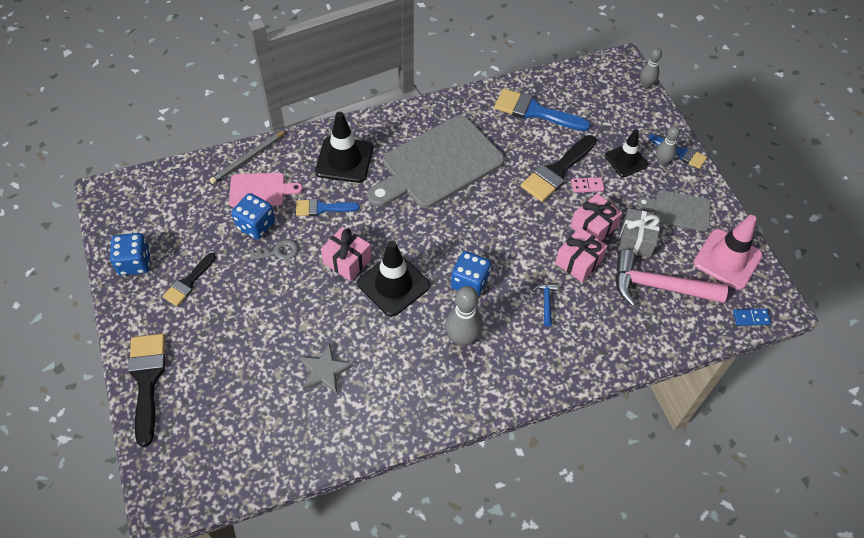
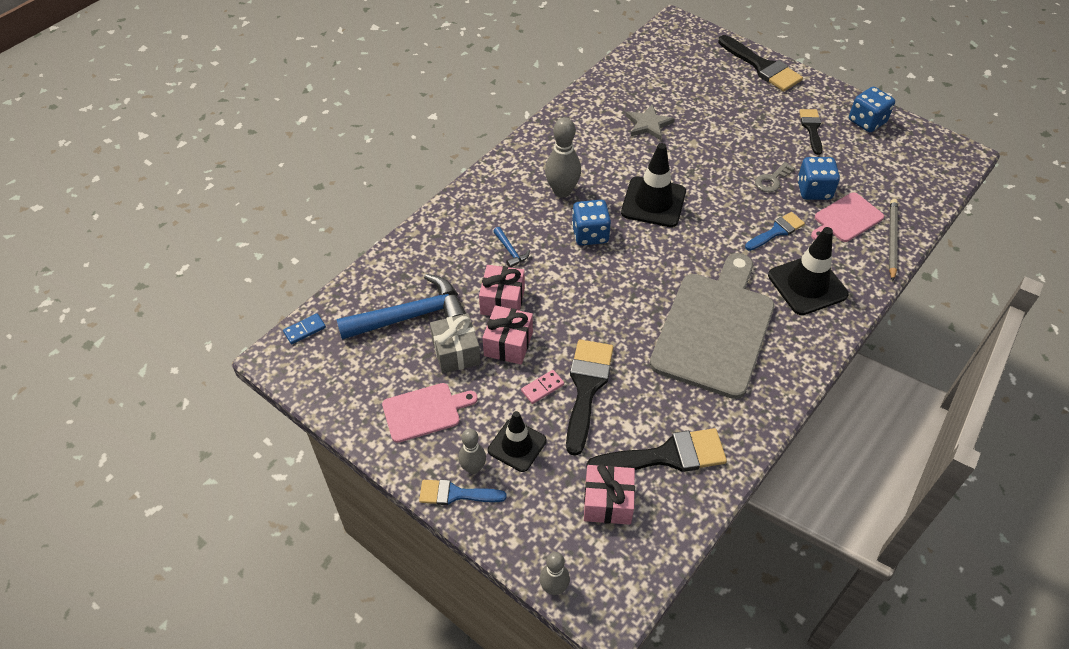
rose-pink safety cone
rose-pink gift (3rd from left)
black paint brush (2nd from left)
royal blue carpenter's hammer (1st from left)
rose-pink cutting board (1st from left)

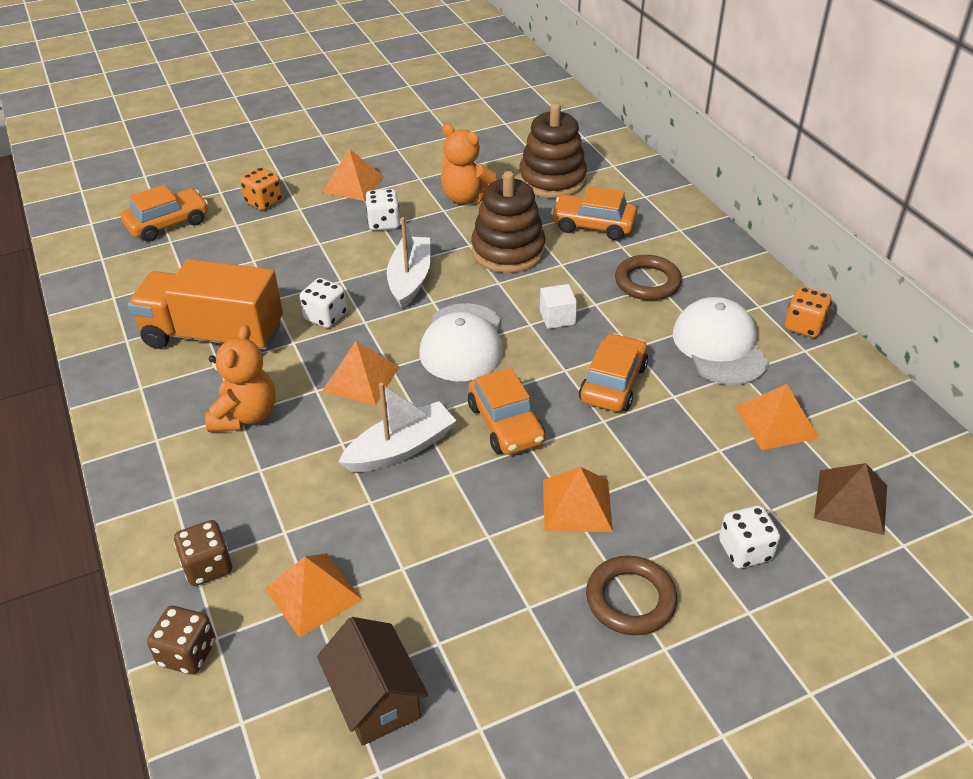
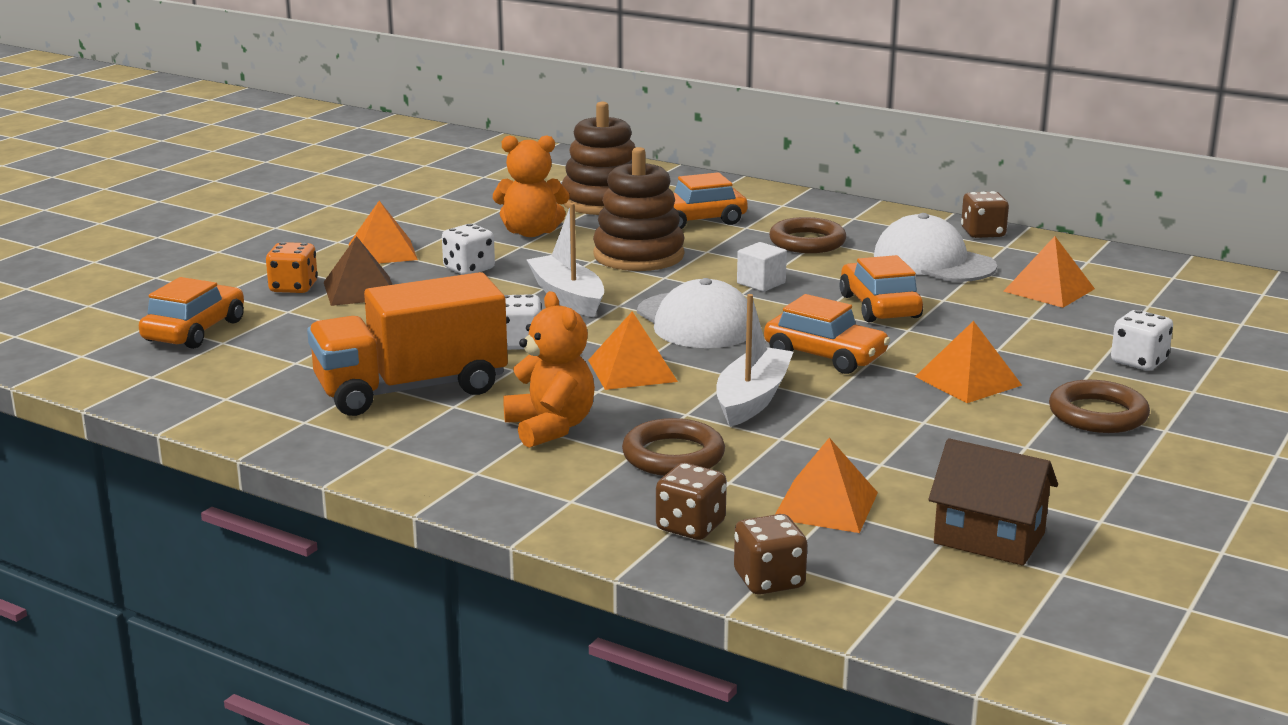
brown hoop (1st from left)
brown solid pyramid
brown dice (3rd from left)

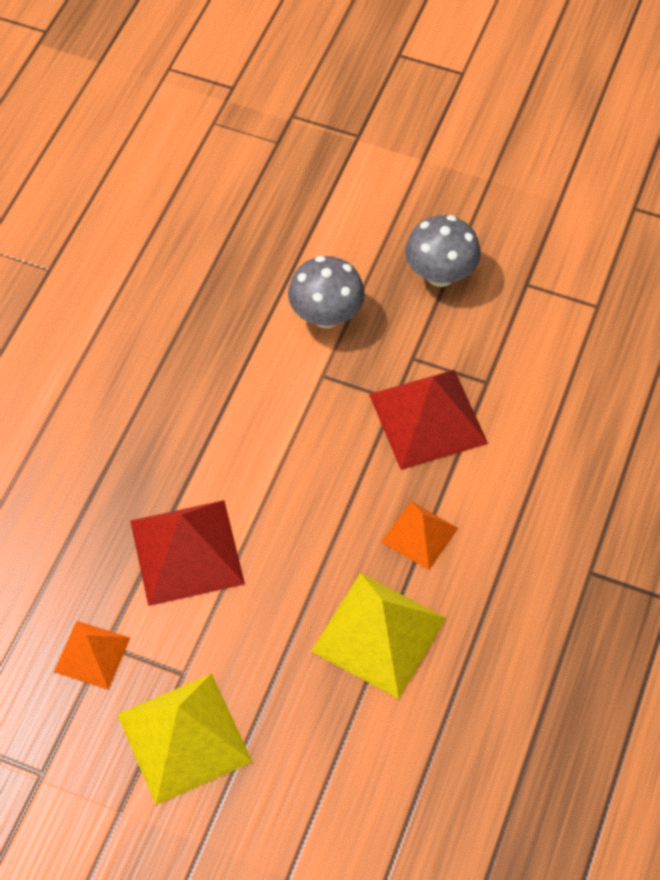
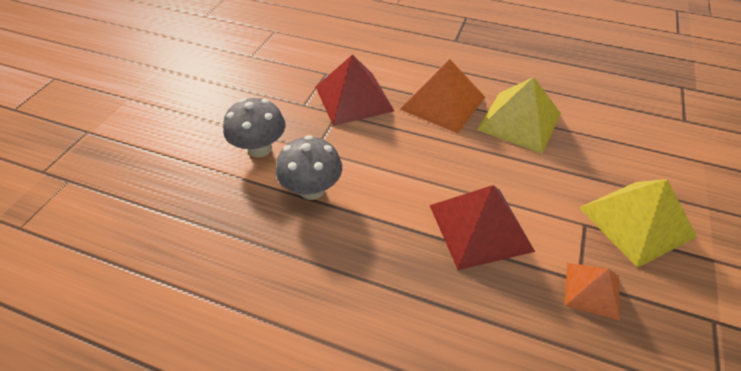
grey toadstool (2nd from left)
orange-coloured solid pyramid (1st from left)

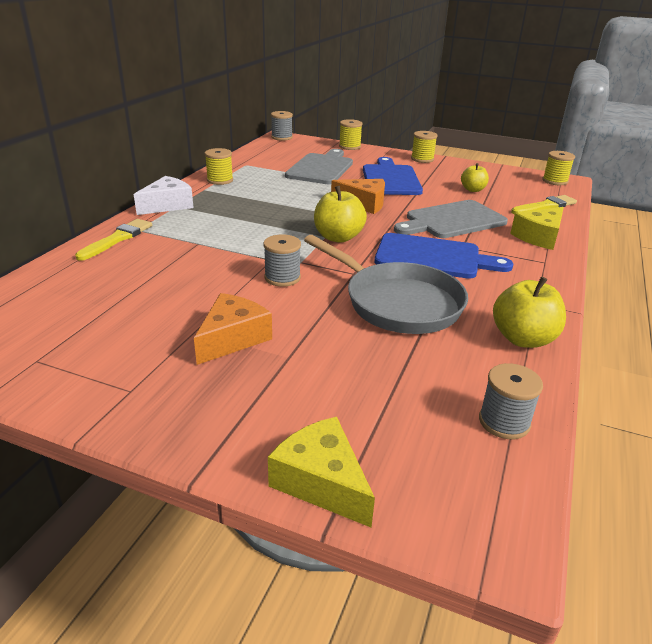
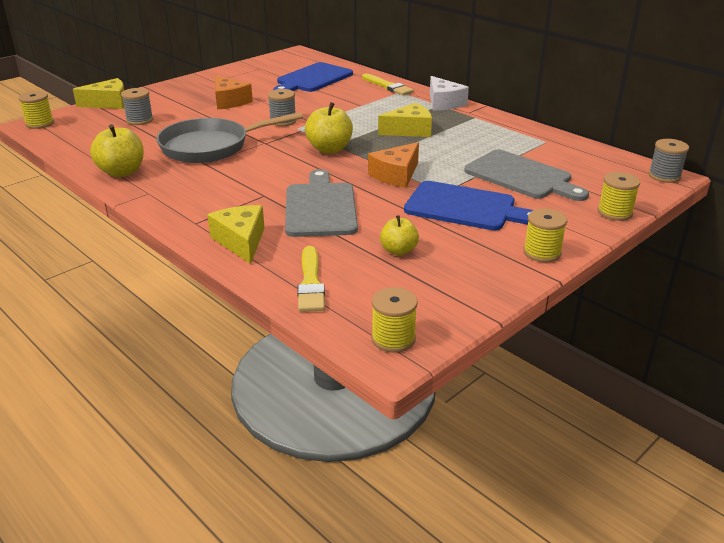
yellow cheese (3rd from left)
yellow spool (1st from left)
royal blue cutting board (1st from left)
grey spool (1st from left)

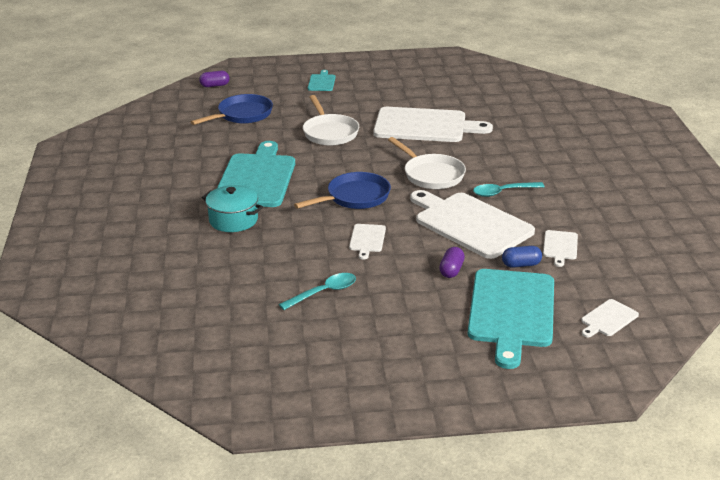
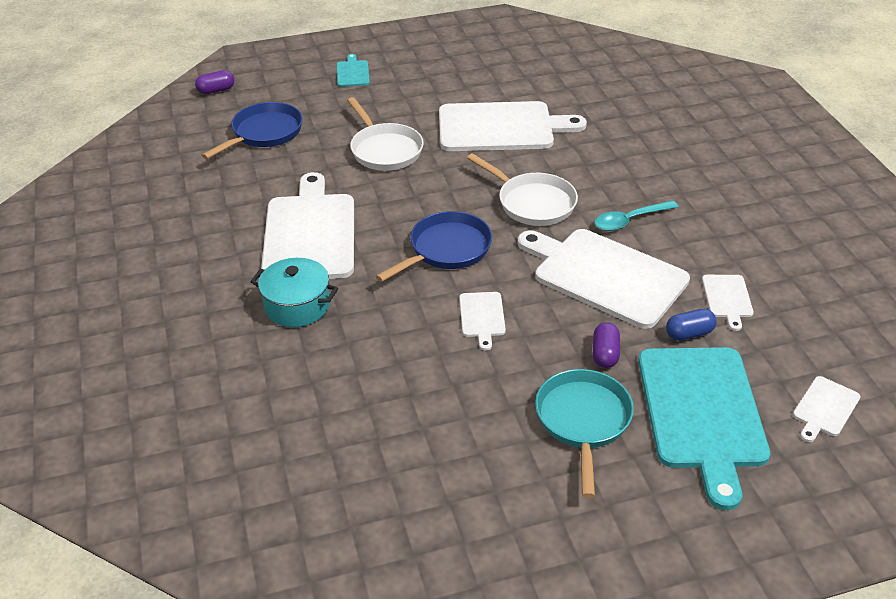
turquoise teaspoon (1st from left in the first image)
turquoise skillet
pure white cutting board (1st from left)

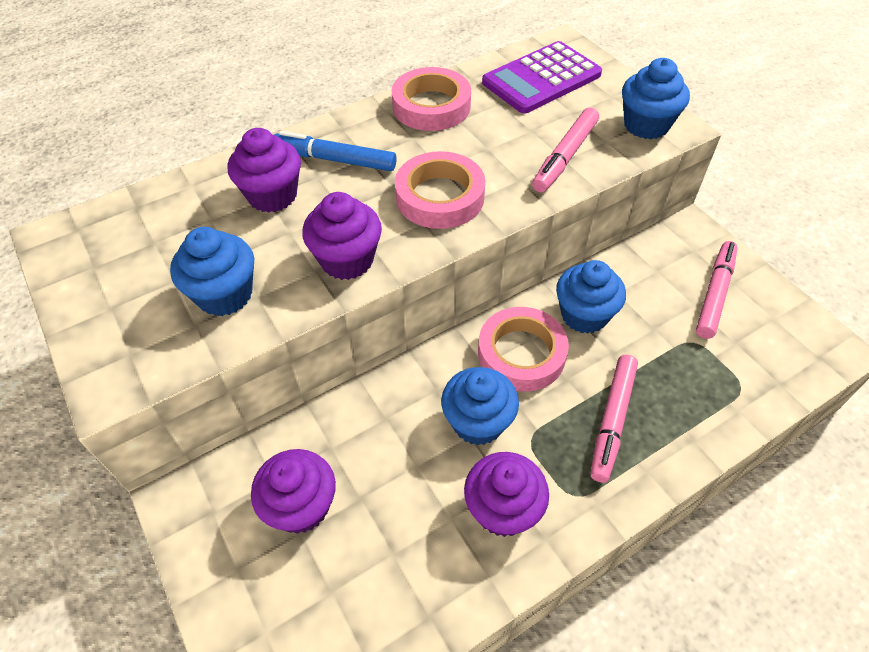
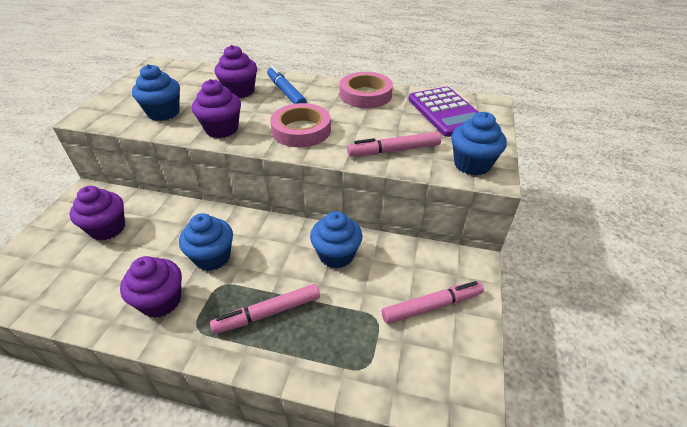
rose-pink roll of tape (3rd from left in the first image)
royal purple adding machine

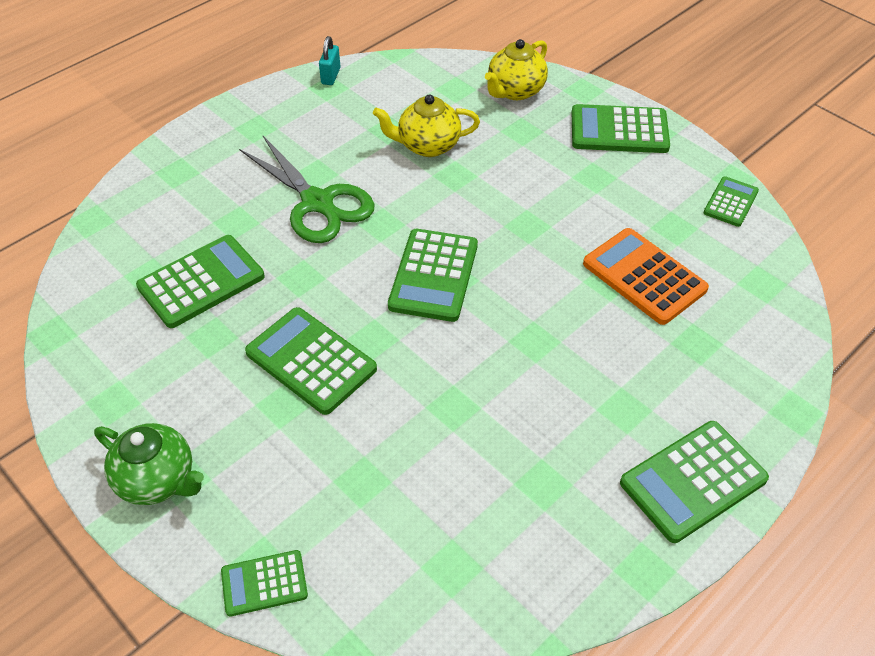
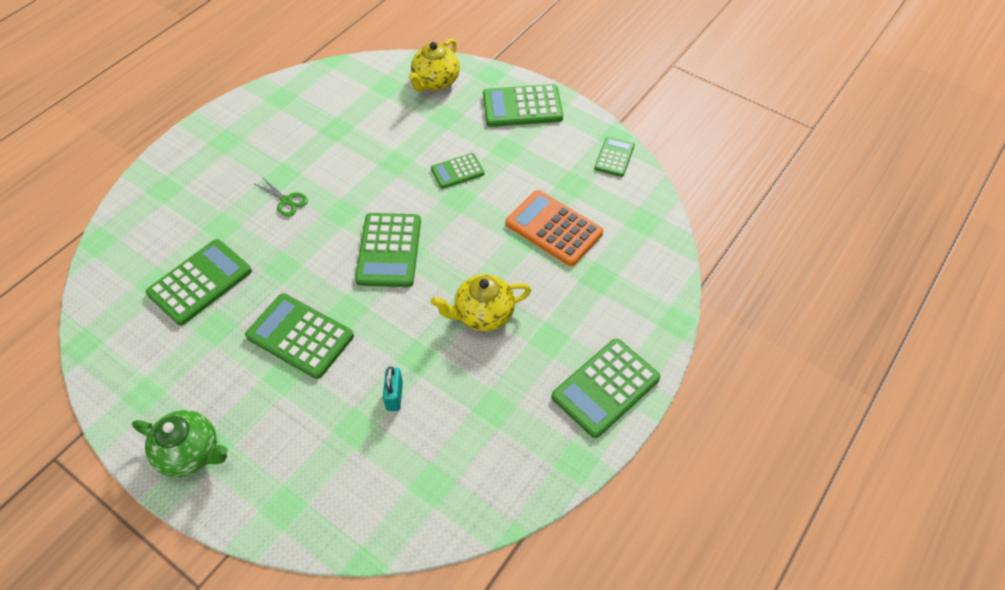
green adding machine (4th from left)
turquoise small lock
yellow teapot (2nd from left)
green shears

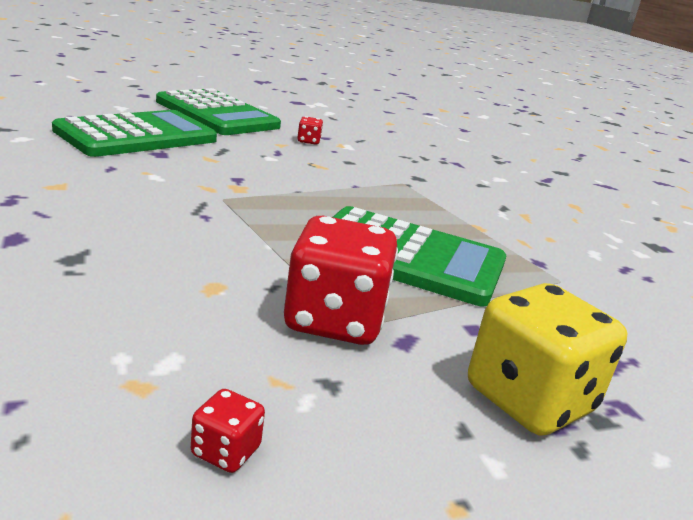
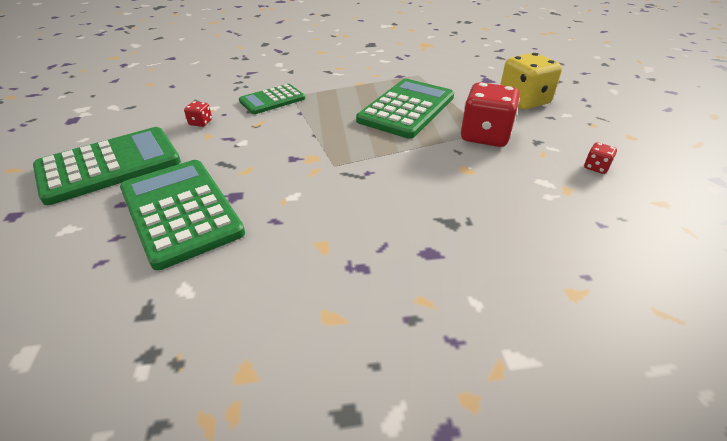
green adding machine (3rd from left)

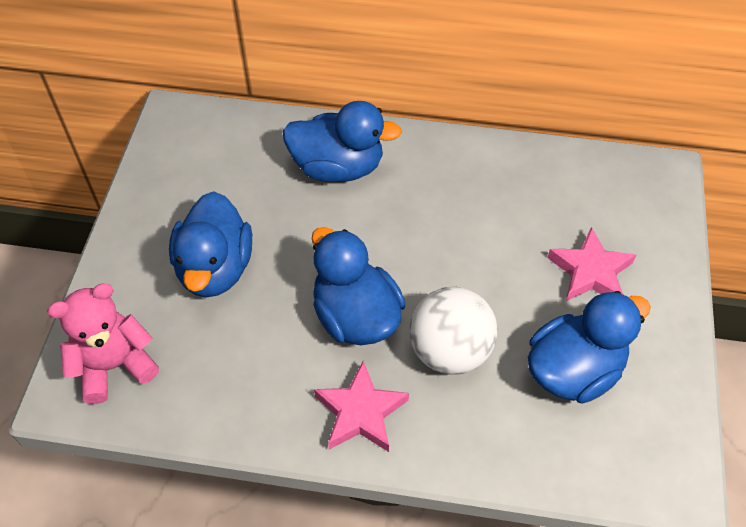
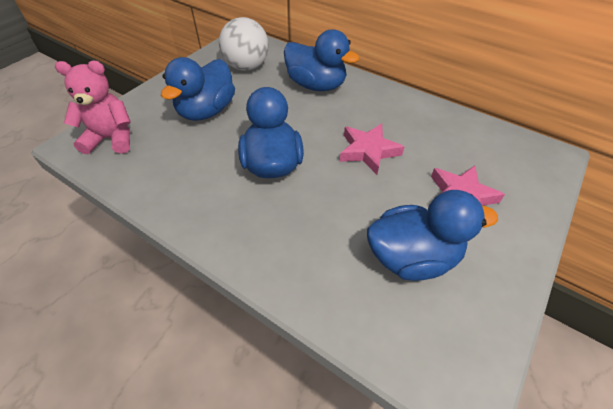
rose-pink star shape (1st from left)
pure white ball

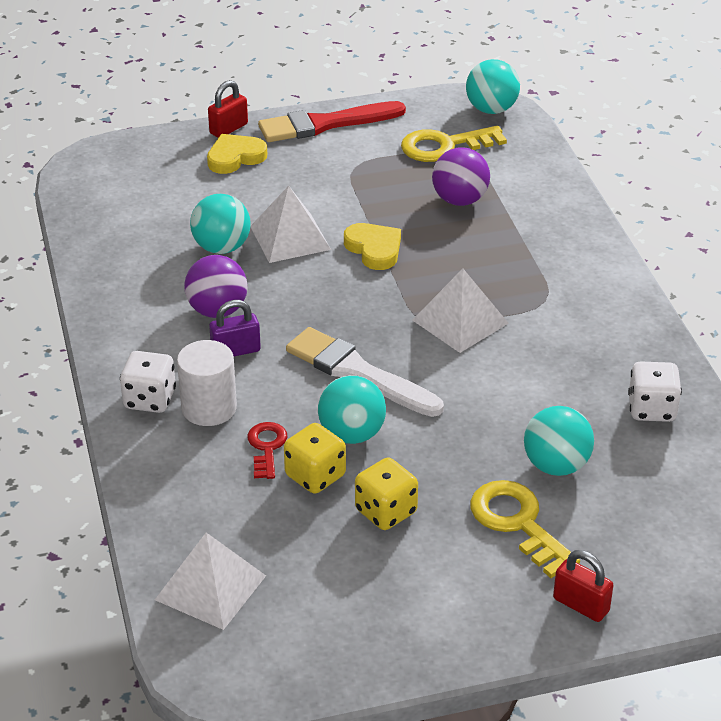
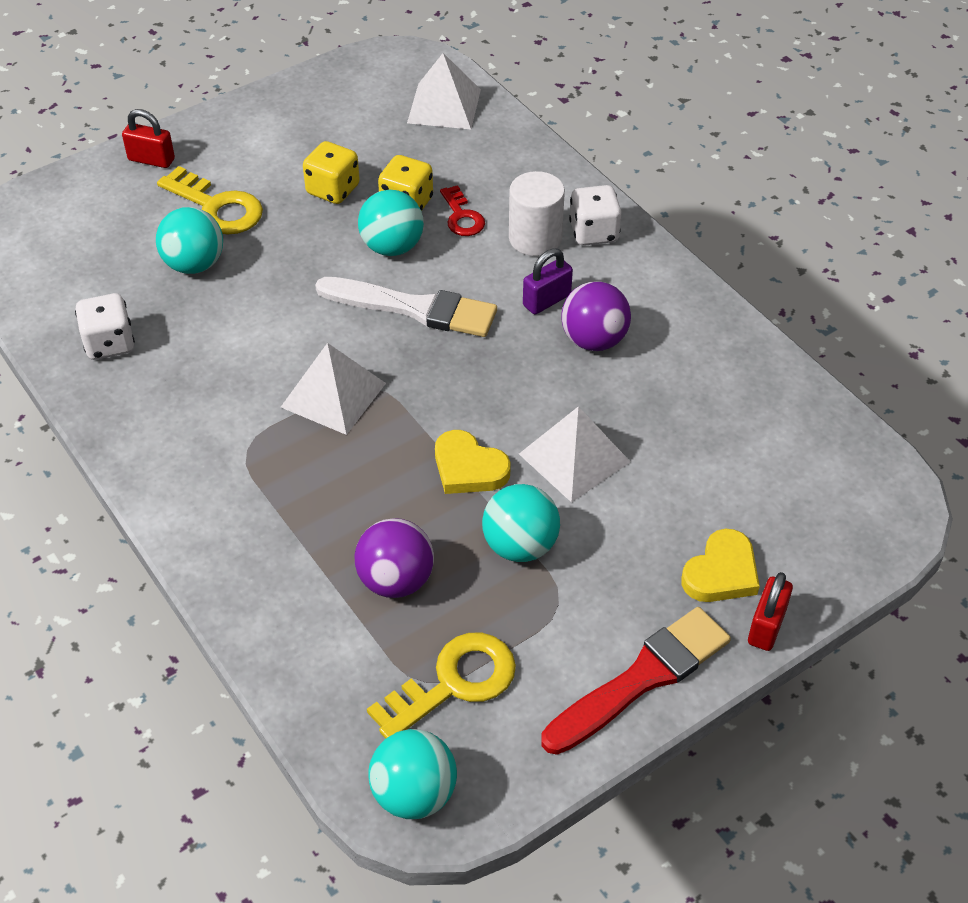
turquoise ball (4th from left)

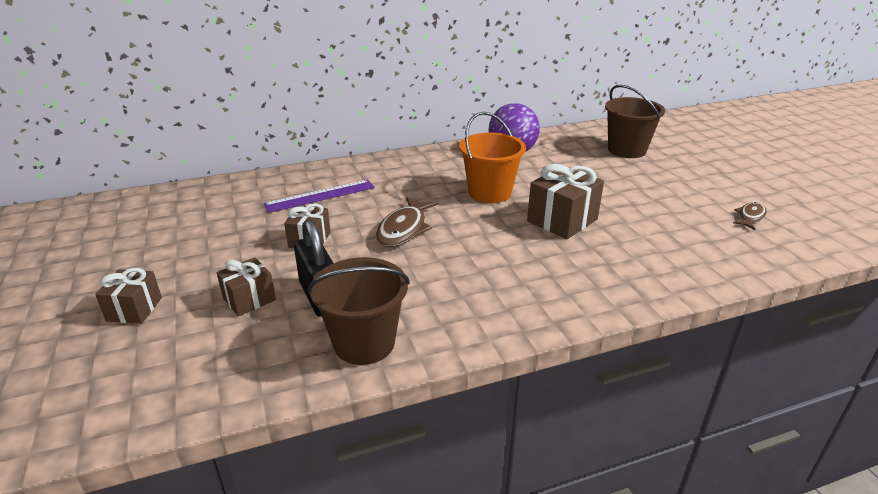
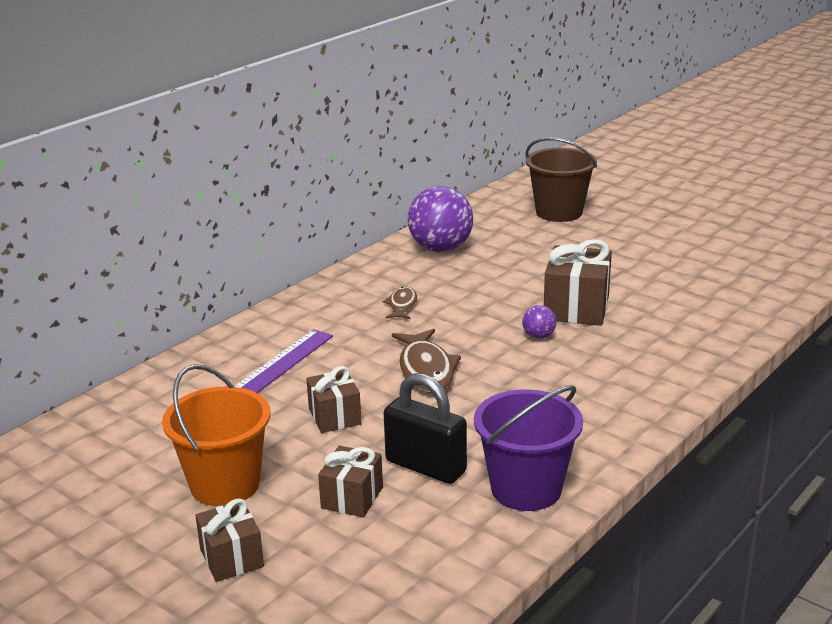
royal purple ball (2nd from left)
orange-coloured sand bucket
brown toy fish (1st from left)
royal purple sand bucket

